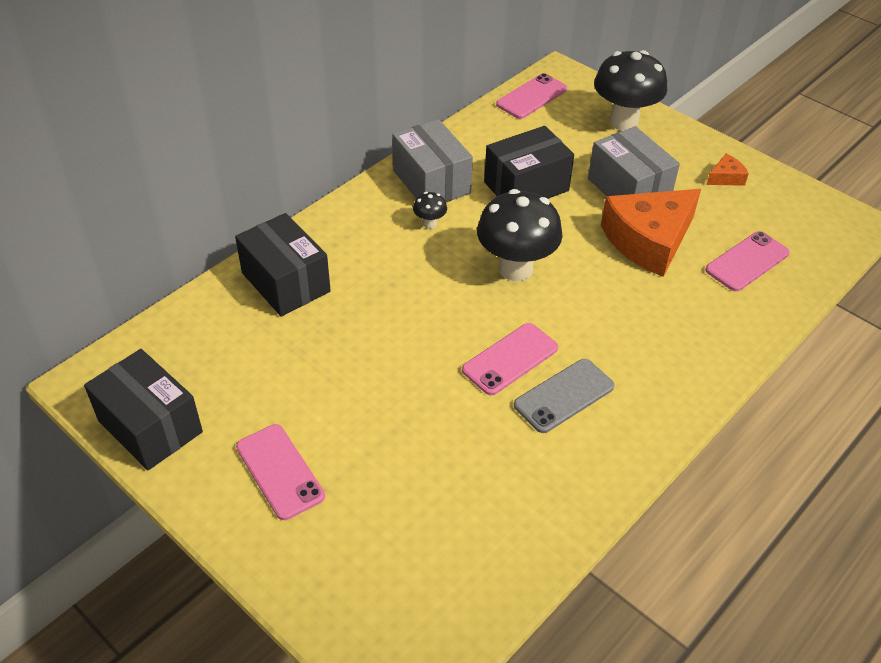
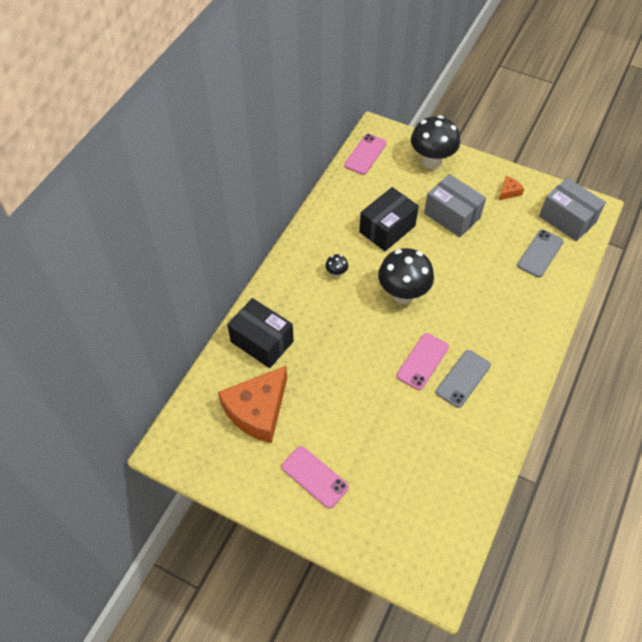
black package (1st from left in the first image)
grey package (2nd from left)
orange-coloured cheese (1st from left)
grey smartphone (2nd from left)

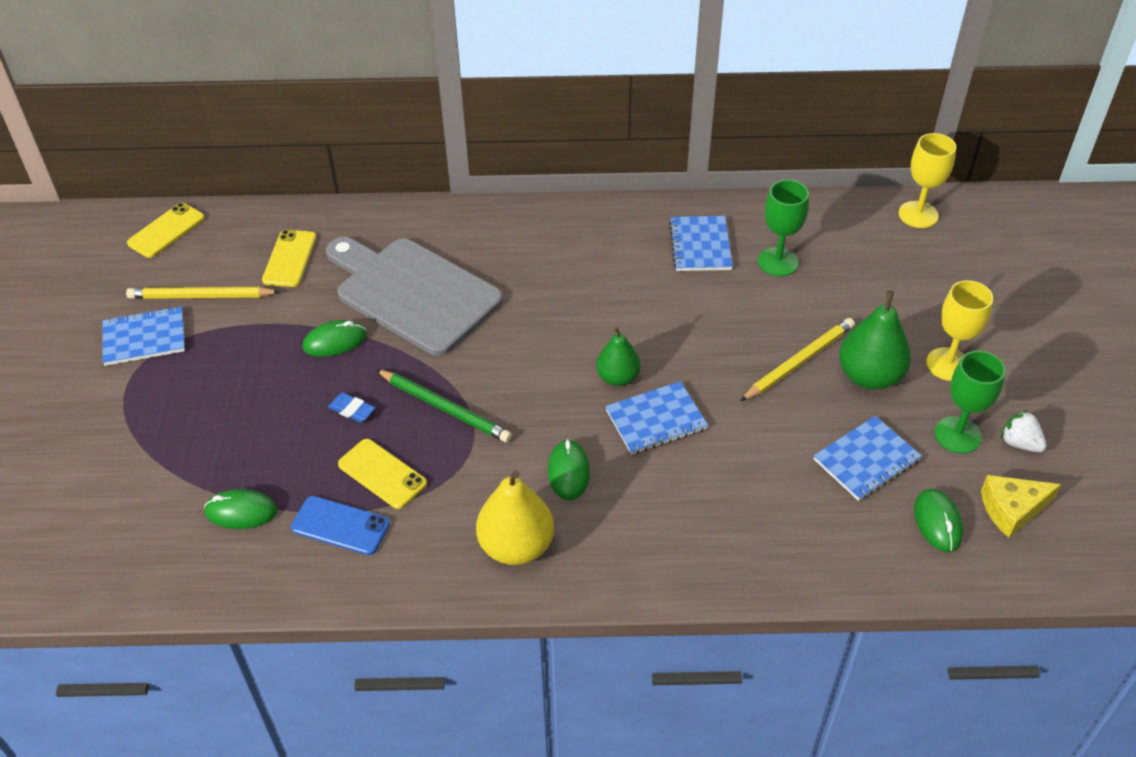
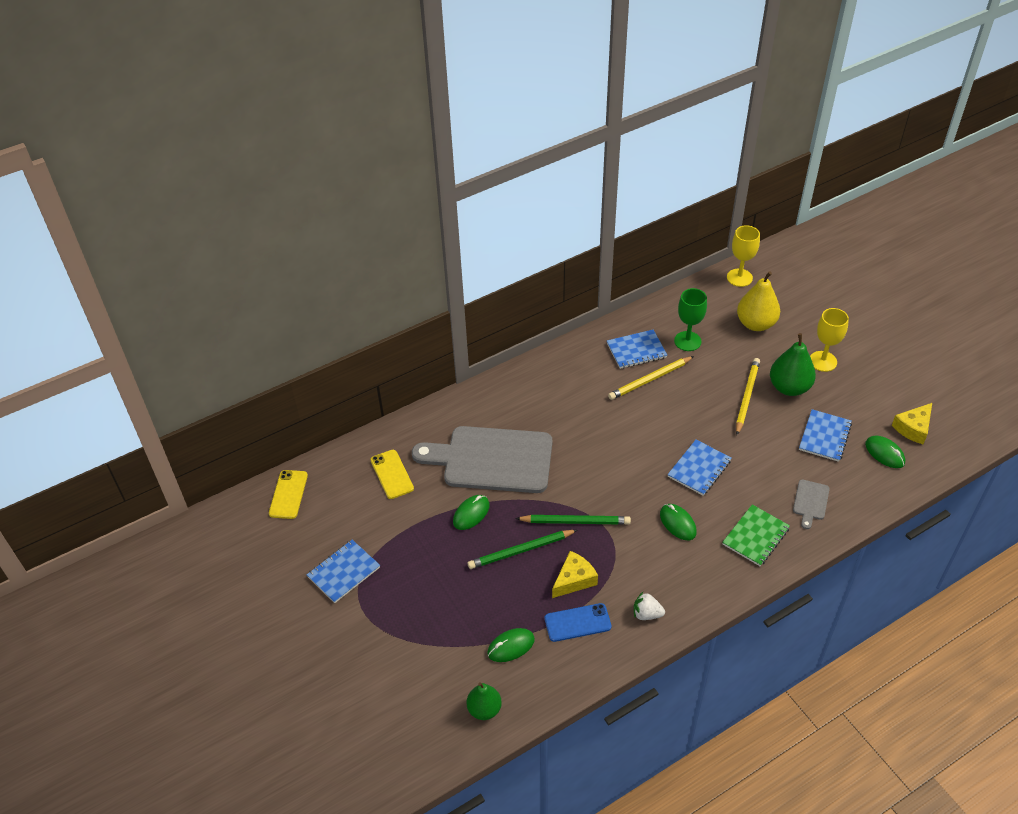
green goblet (2nd from left in the first image)
green notepad
grey cutting board (2nd from left)
yellow wooden pencil (1st from left)
yellow pear
green pear (1st from left)
pure white berry
green wooden pencil (1st from left)
yellow cheese (1st from left)
royal blue notepad (2nd from left)

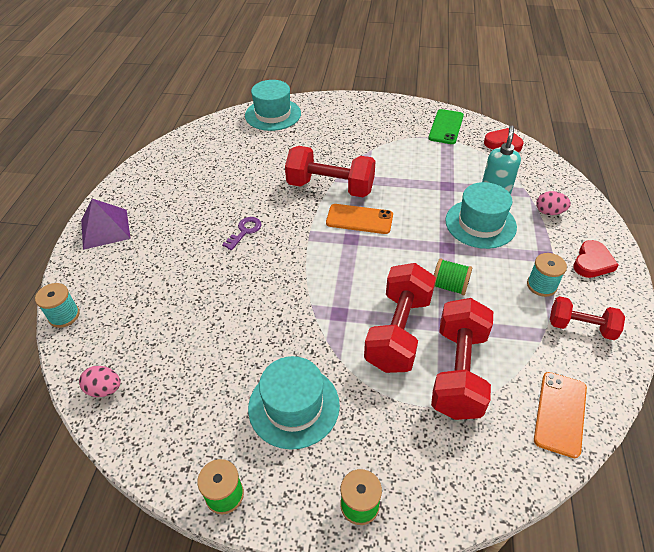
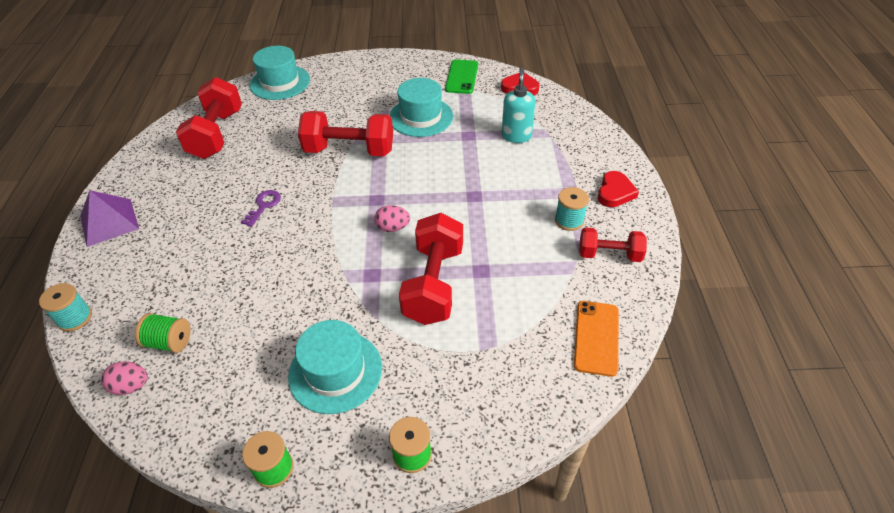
orange-coloured smartphone (1st from left in the first image)
crimson hand weight (1st from left)
green spool (1st from left)
turquoise tall hat (3rd from left)
rose-pink egg shape (2nd from left)

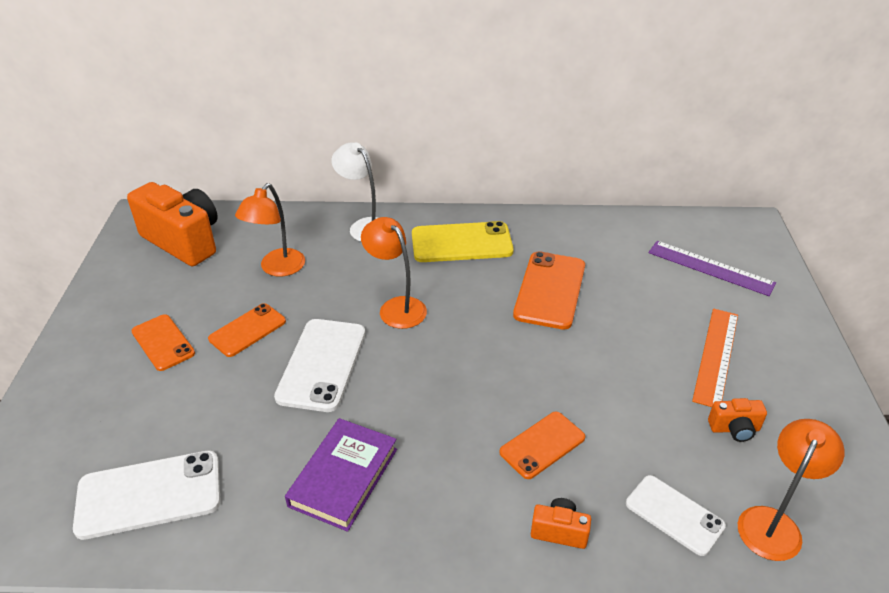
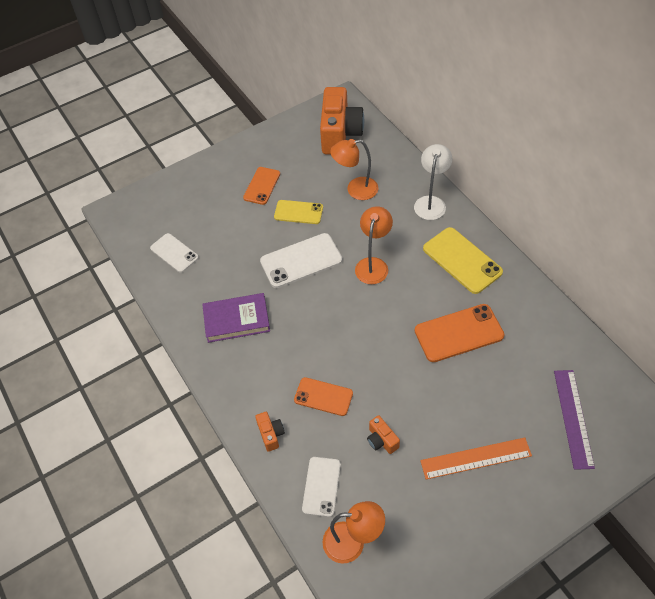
orange-coloured compact camera (3rd from left)
yellow smartphone (1st from left)
pure white smartphone (1st from left)

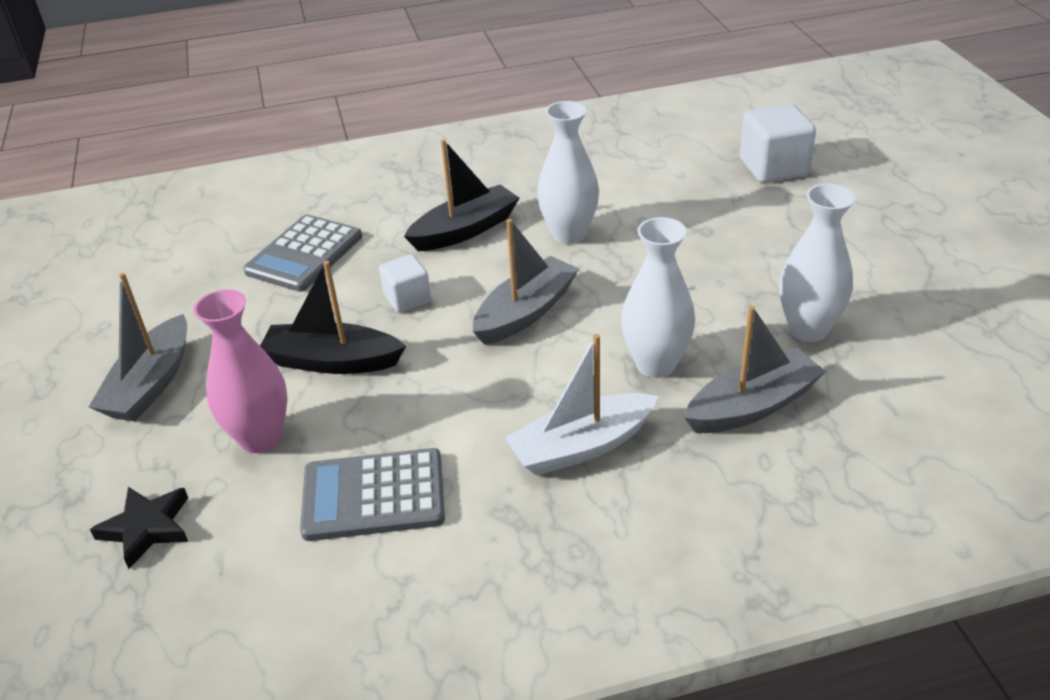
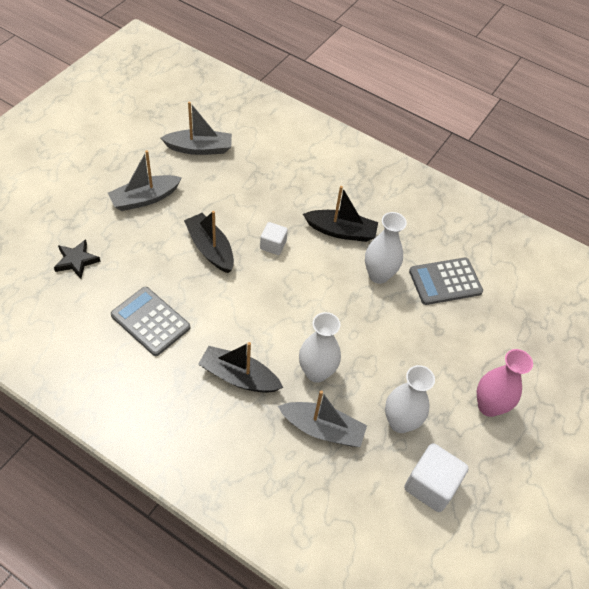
rose-pink flower vase
grey adding machine (2nd from left)
grey sailboat (2nd from left)
pure white cube (2nd from left)
black sailboat (2nd from left)

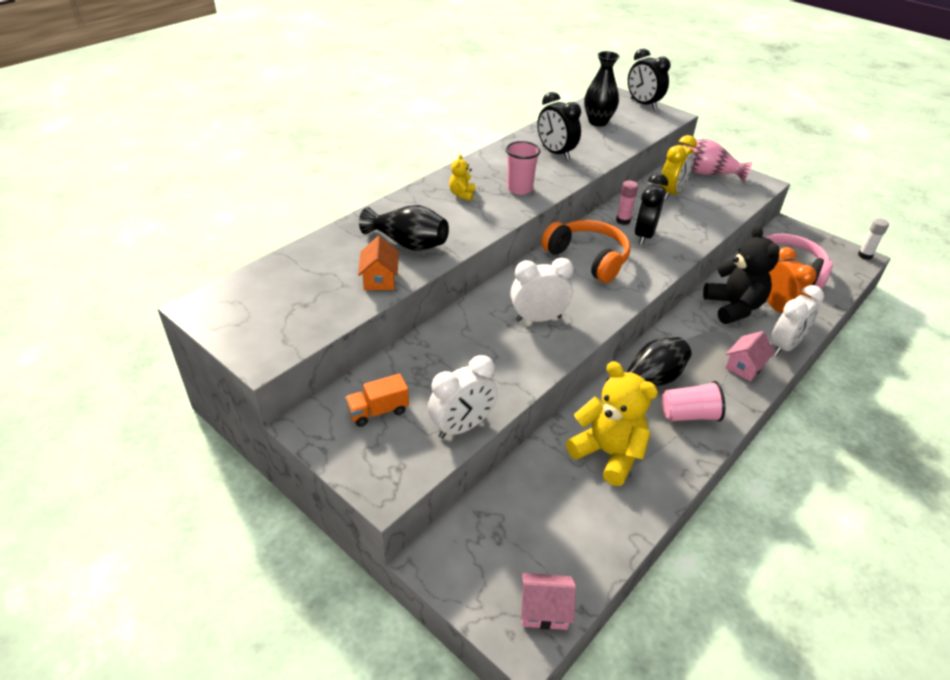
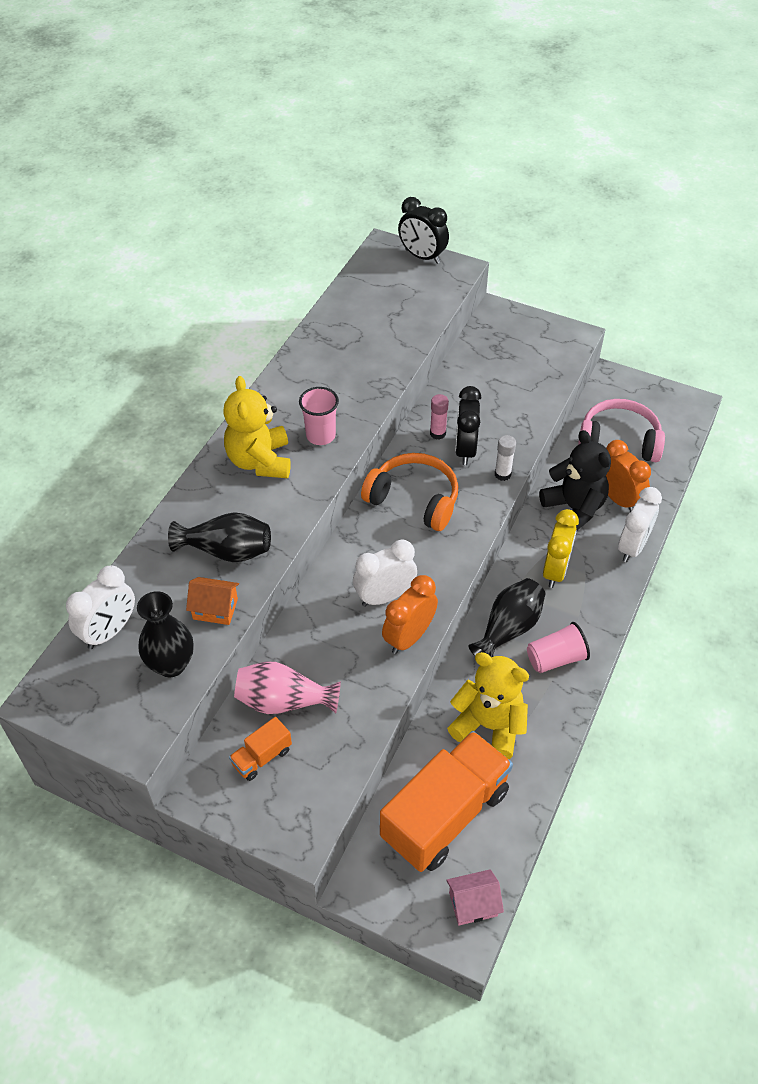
black bedside clock (1st from left in the first image)
rose-pink house (2nd from left in the first image)
orange-coloured lorry (2nd from left)
orange-coloured bedside clock (1st from left)
pure white bedside clock (1st from left)
black flower vase (1st from left)
yellow bedside clock
rose-pink flower vase
pure white glue stick
orange-coloured house
yellow teddy (1st from left)

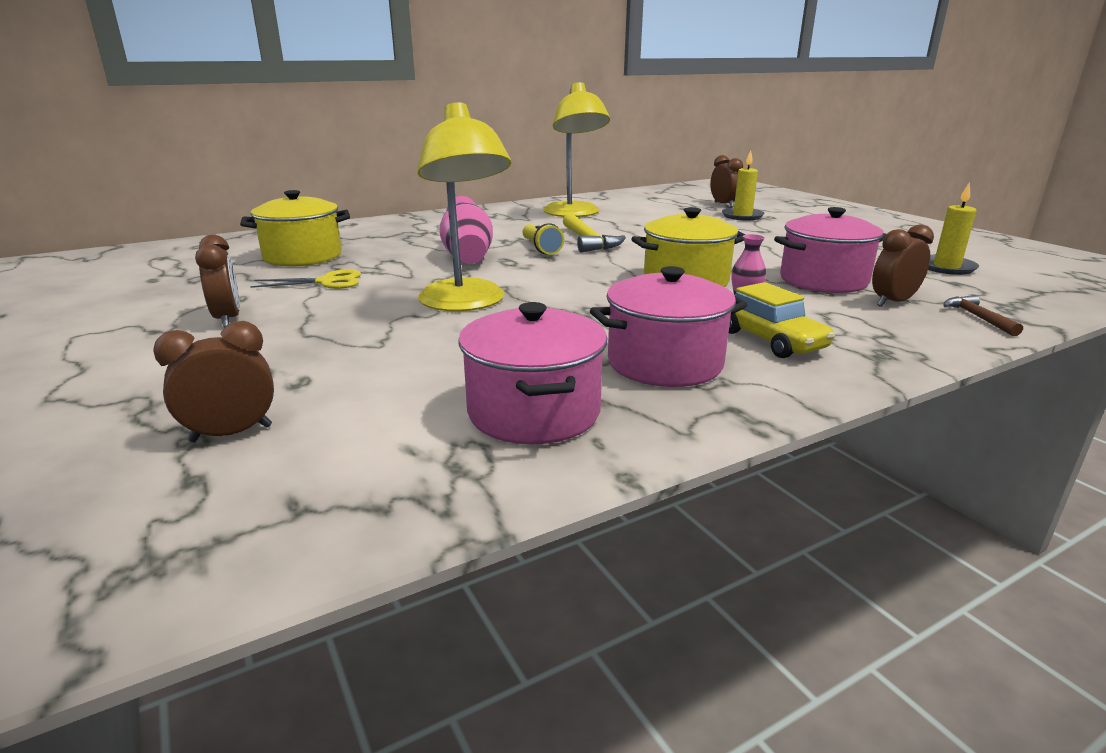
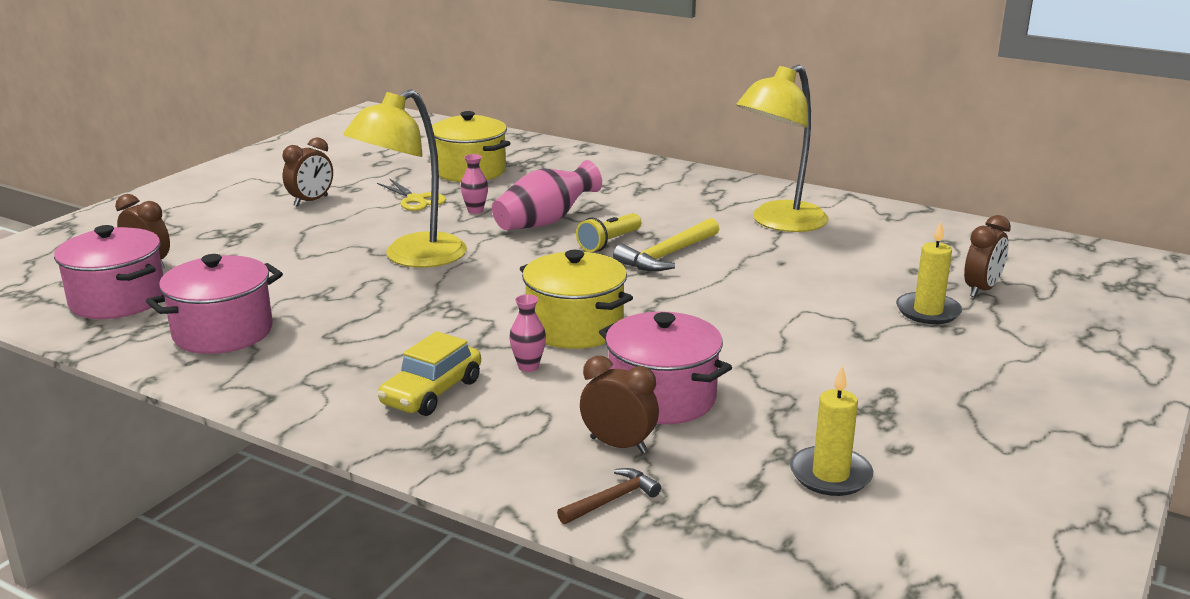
rose-pink flower vase (1st from left)
rose-pink cooking pot (1st from left)

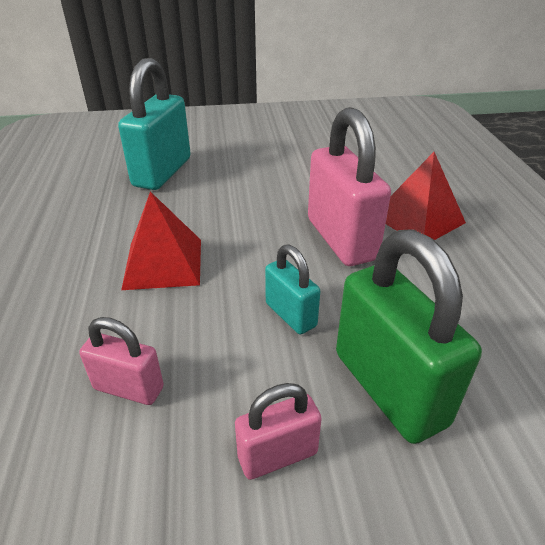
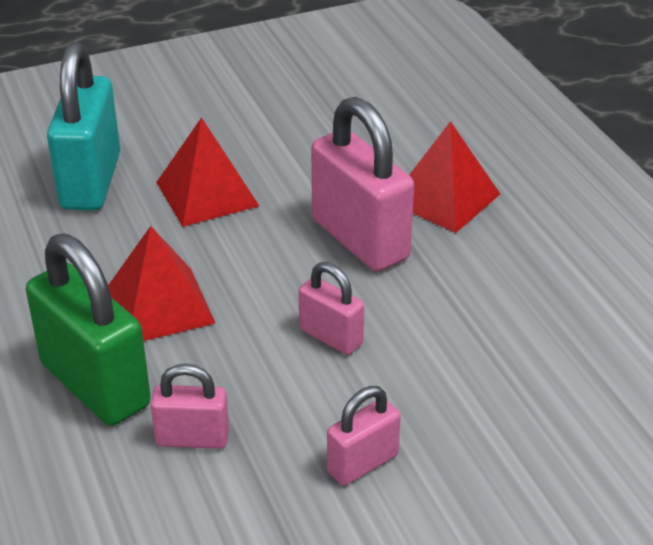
crimson solid pyramid (2nd from left)
green small lock
rose-pink small lock (2nd from left)

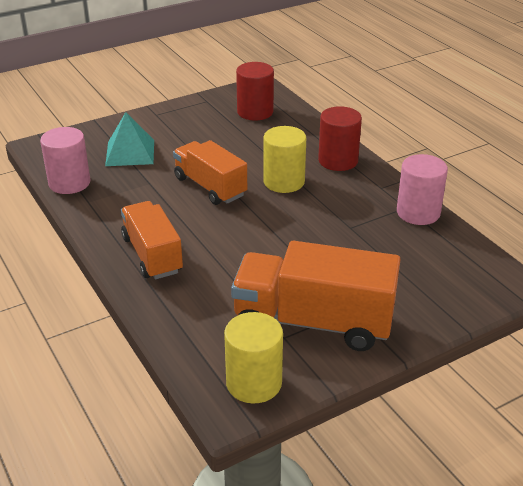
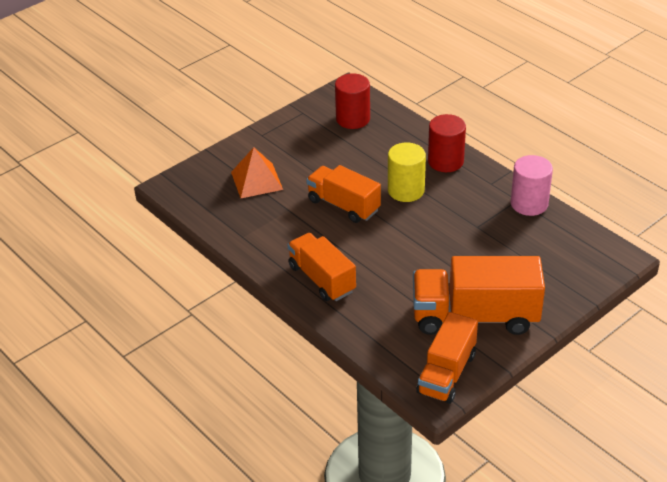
rose-pink cylinder shape (1st from left in the first image)
orange-coloured lorry (3rd from left)
orange-coloured solid pyramid

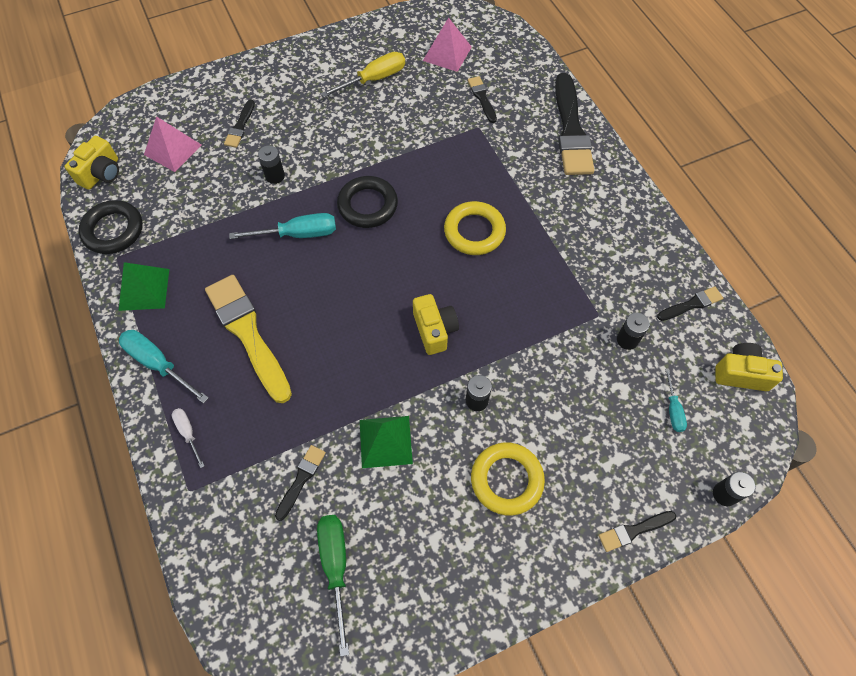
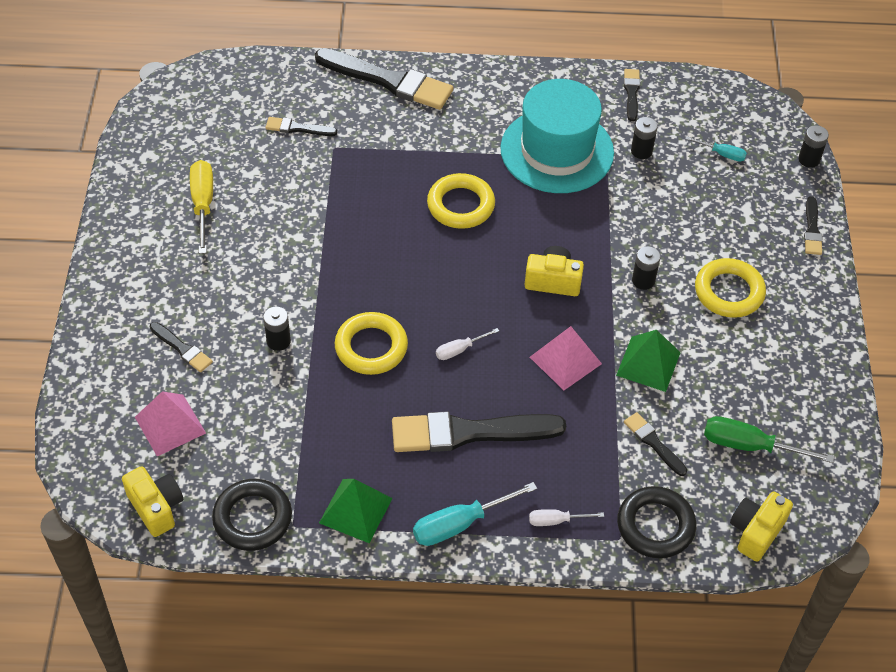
pure white hand screwdriver (1st from left)
turquoise tall hat
black hoop (2nd from left)
rose-pink solid pyramid (2nd from left)
yellow compact camera (3rd from left)
yellow hoop (1st from left)
black paint brush (4th from left)

